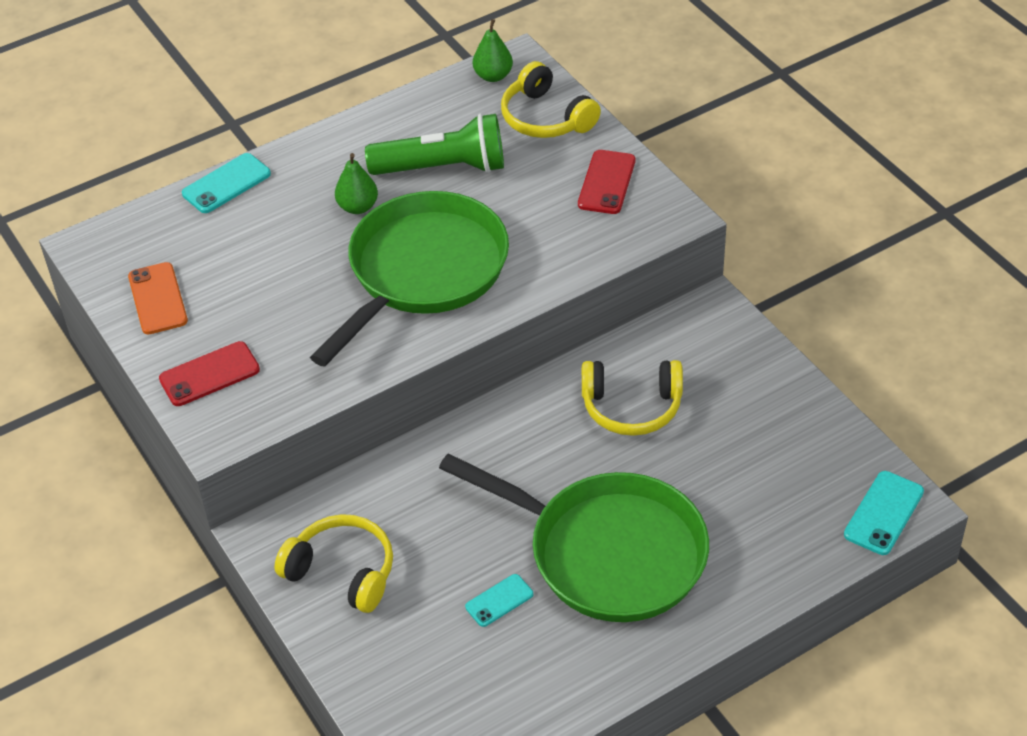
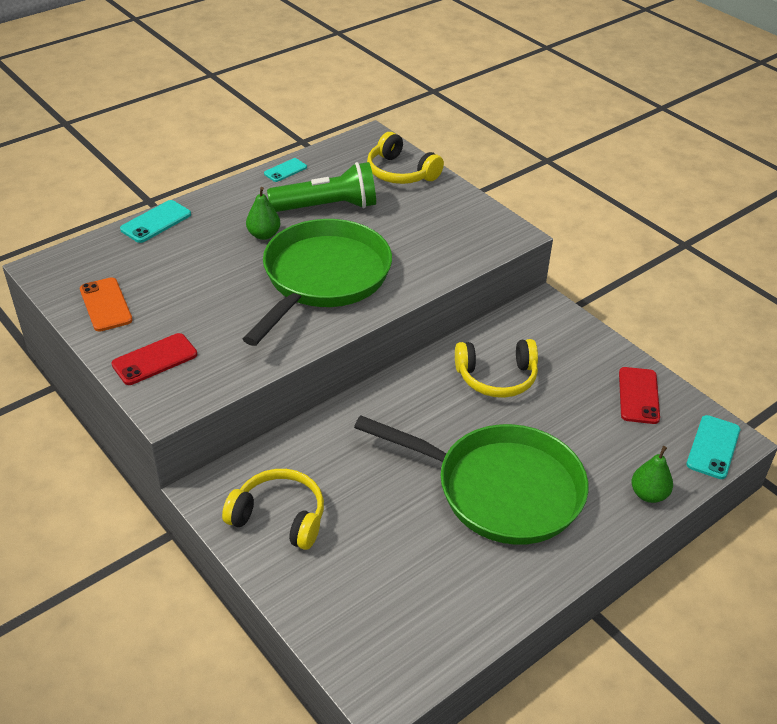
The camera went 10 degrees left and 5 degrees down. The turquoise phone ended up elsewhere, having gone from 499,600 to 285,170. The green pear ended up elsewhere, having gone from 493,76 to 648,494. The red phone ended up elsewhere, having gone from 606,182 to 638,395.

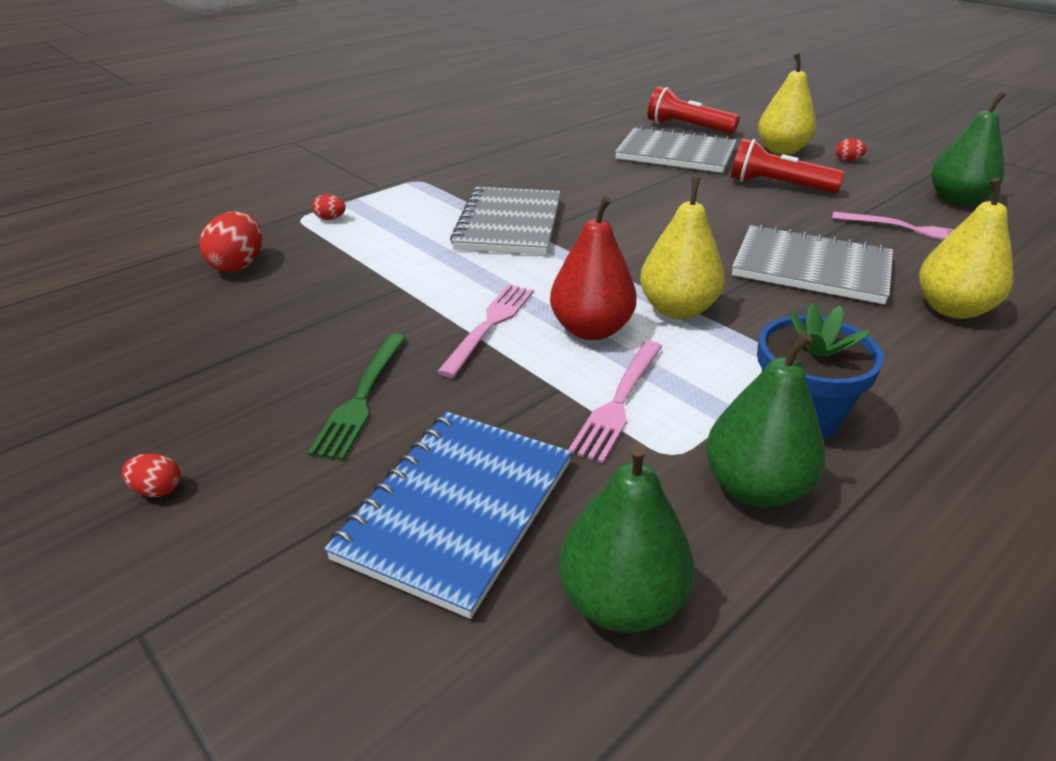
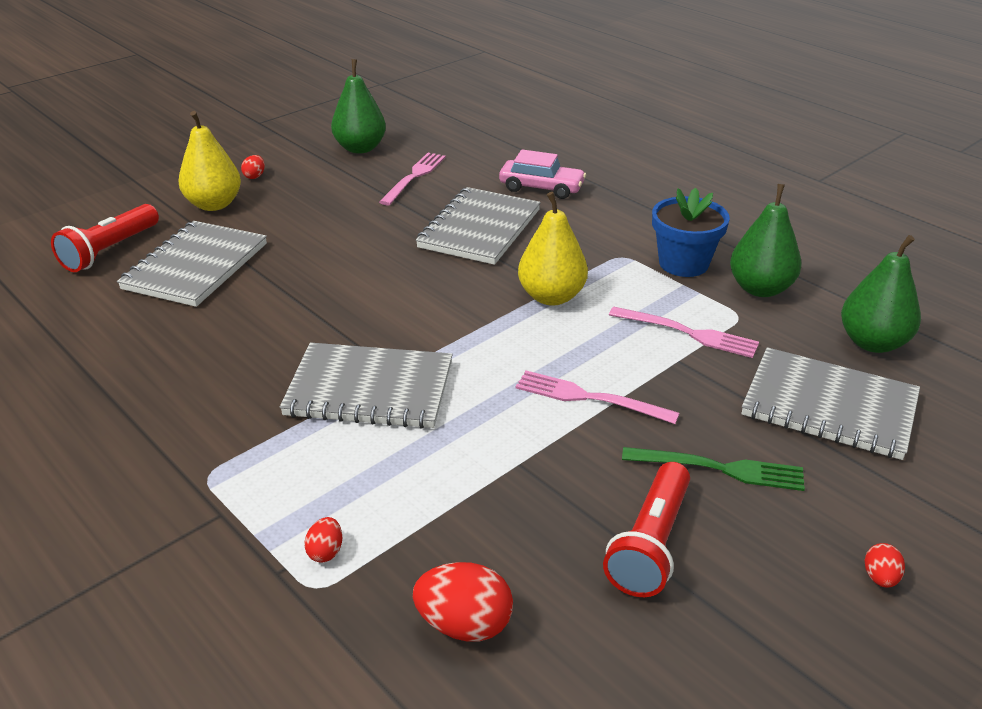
The camera went 90 degrees left and 0 degrees up. The second view lost the red pear at 591,330. The red flashlight ended up elsewhere, having gone from 778,185 to 650,544. Where the yellow pear stood at 952,309, the pink car came to stand at 541,188. What was the blue notebook at 457,509 turned into the grey notebook at 829,406.

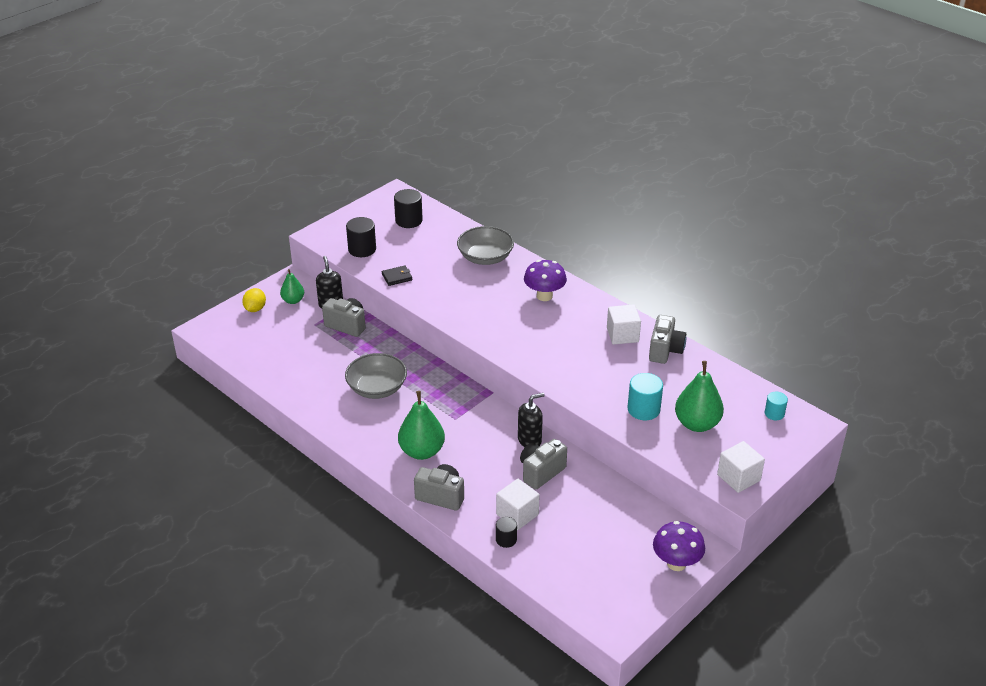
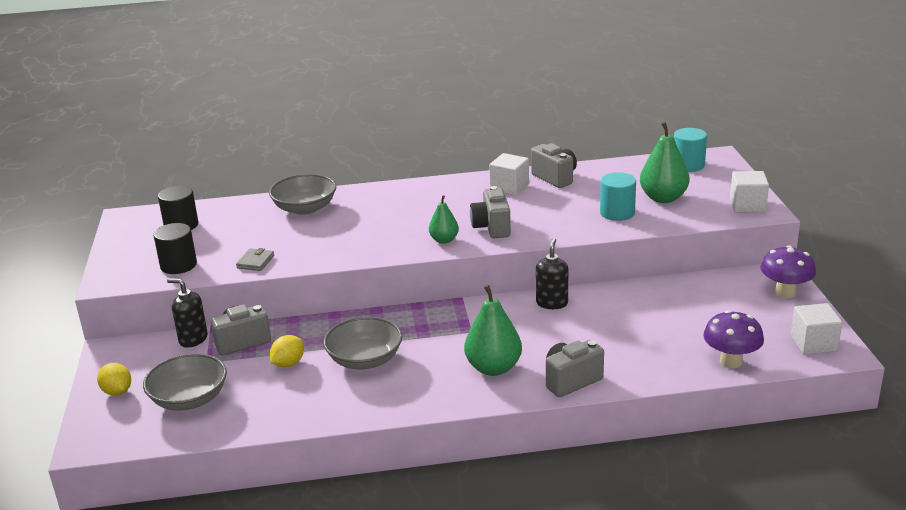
The camera went 50 degrees left and 10 degrees down. The second view lost the black cylinder at 506,539. The second view gained the grey bowl at 189,399. The second view gained the yellow lemon at 288,363. The green pear ended up elsewhere, having gone from 293,300 to 444,240. The white cube ended up elsewhere, having gone from 517,514 to 813,343. The grey camera ended up elsewhere, having gone from 541,472 to 492,227. The purple mushroom ended up elsewhere, having gone from 544,296 to 731,361. What was the black wallet at 397,277 turned into the grey wallet at 255,262. The size of the turquoise cylinder at 774,413 changed by a factor of 1.65.

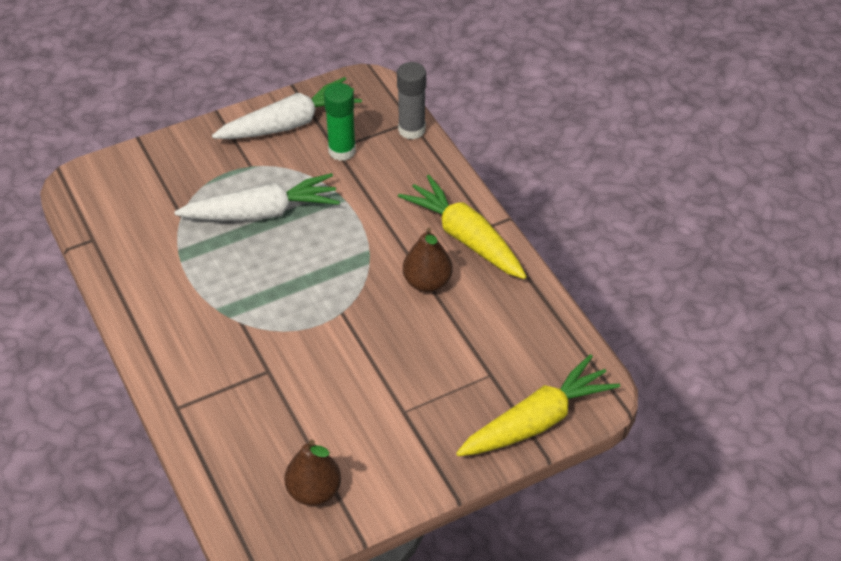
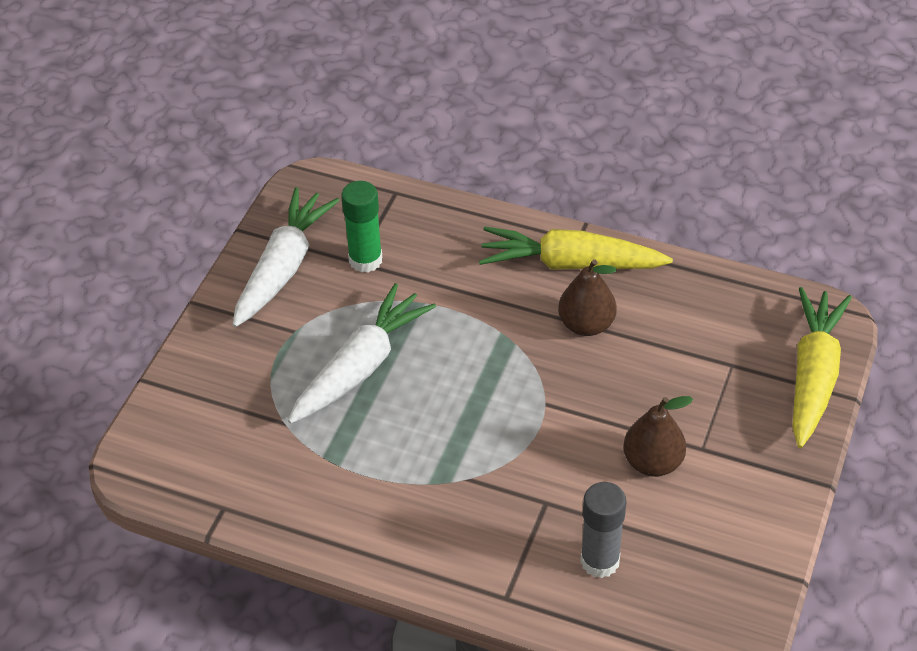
The camera went 40 degrees left and 0 degrees up. The brown pear ended up elsewhere, having gone from 314,491 to 653,462. The grey glue stick ended up elsewhere, having gone from 411,130 to 600,561.

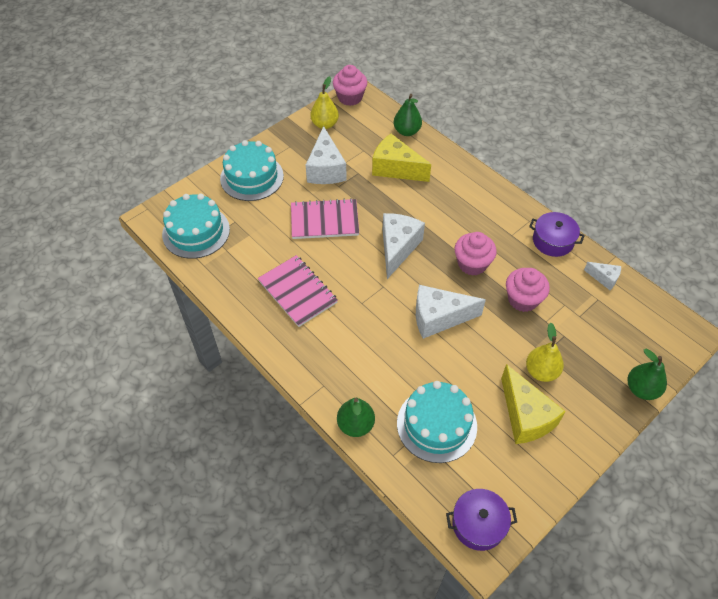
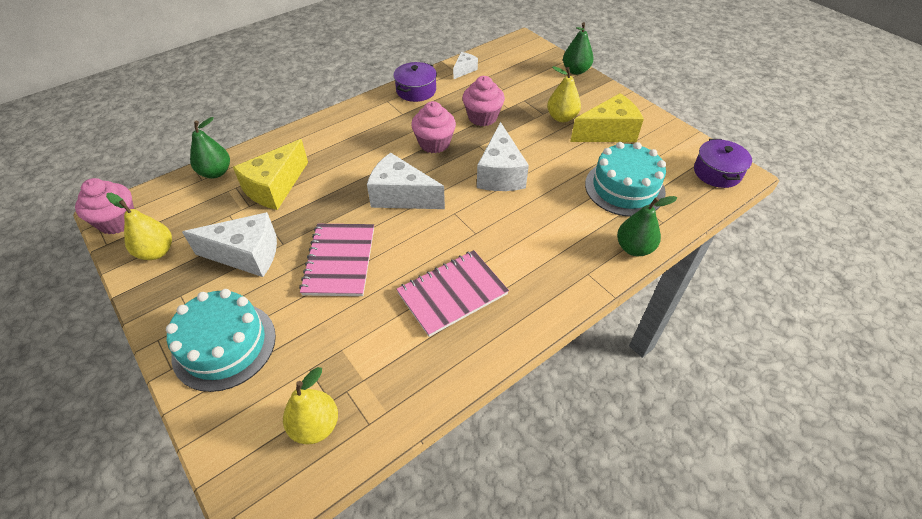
The camera went 85 degrees left and 5 degrees down. Where the turquoise cake stood at 196,232, the yellow pear came to stand at 315,426.

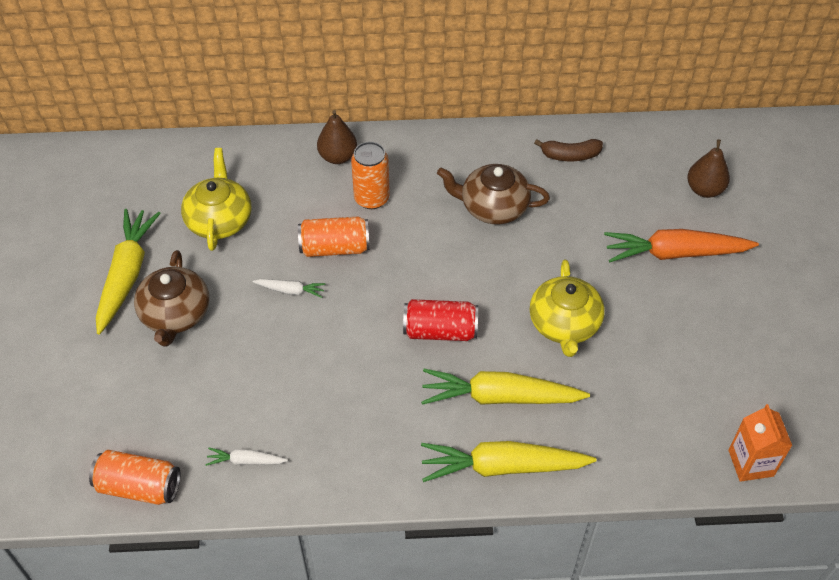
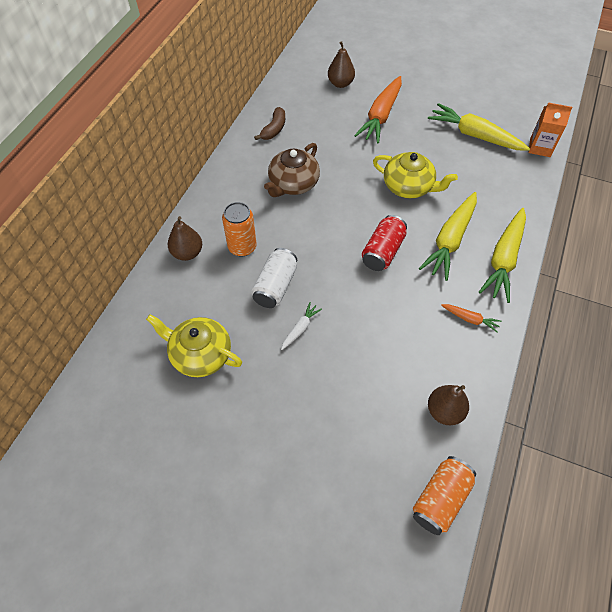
The camera went 65 degrees left and 5 degrees up. The second view lost the brown teapot at 175,315. The second view gained the orange carrot at 470,319. The yellow carrot ended up elsewhere, having gone from 127,275 to 474,135. Where the white carrot stood at 246,461, the brown pear came to stand at 444,411. What was the orange can at 335,248 turned into the white can at 275,286.

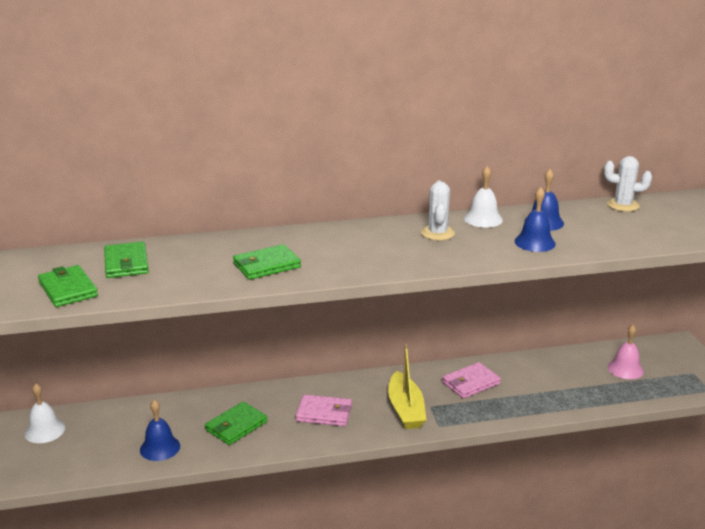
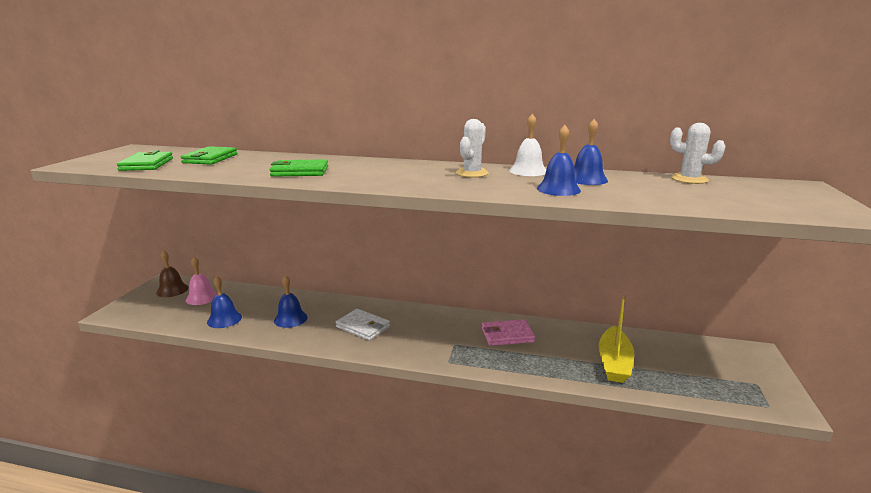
The camera went 25 degrees right and 5 degrees down. The yellow boat ended up elsewhere, having gone from 405,409 to 614,363. The pink bell ended up elsewhere, having gone from 625,369 to 202,297. Where the green wallet stood at 236,426, the blue bell came to stand at 290,319. What was the white bell at 44,431 turned into the brown bell at 172,290. What was the pink wallet at 324,413 turned into the white wallet at 363,327.

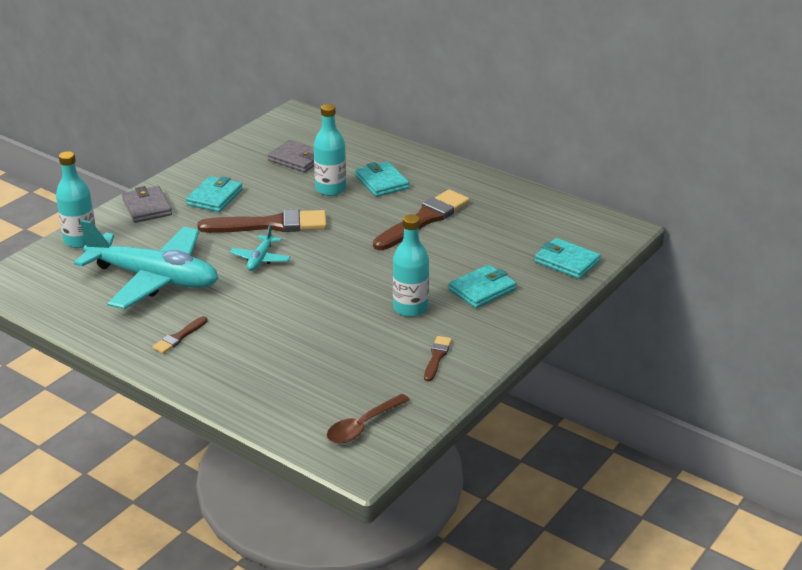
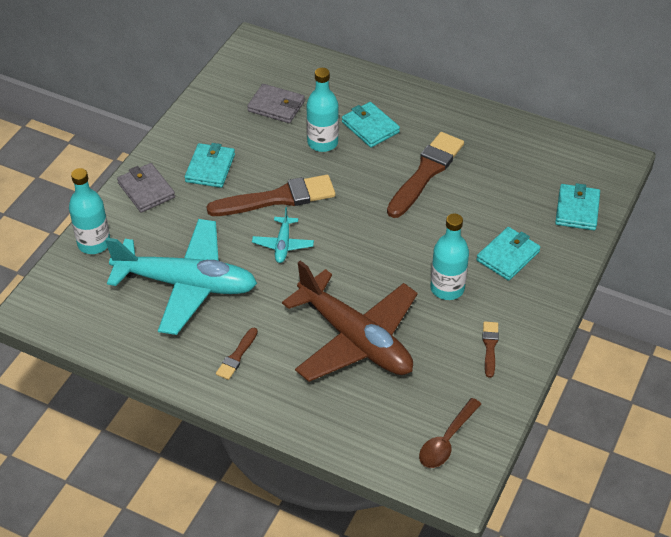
The camera went 10 degrees left and 15 degrees up. The second view gained the brown plane at 355,339. The turquoise wallet at 567,262 ended up facing another way, 75 degrees clockwise from before.

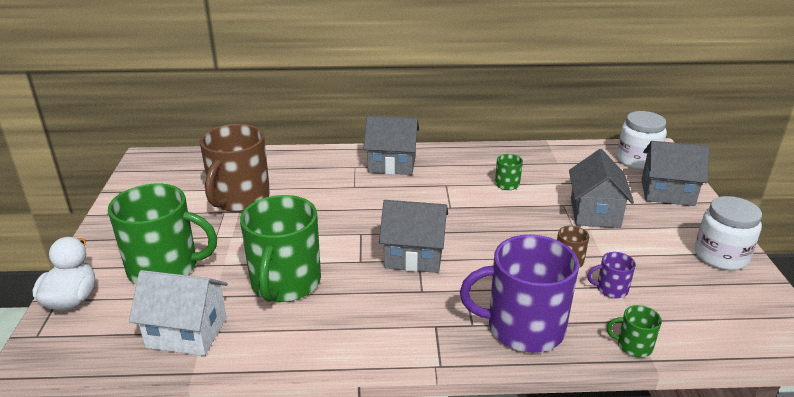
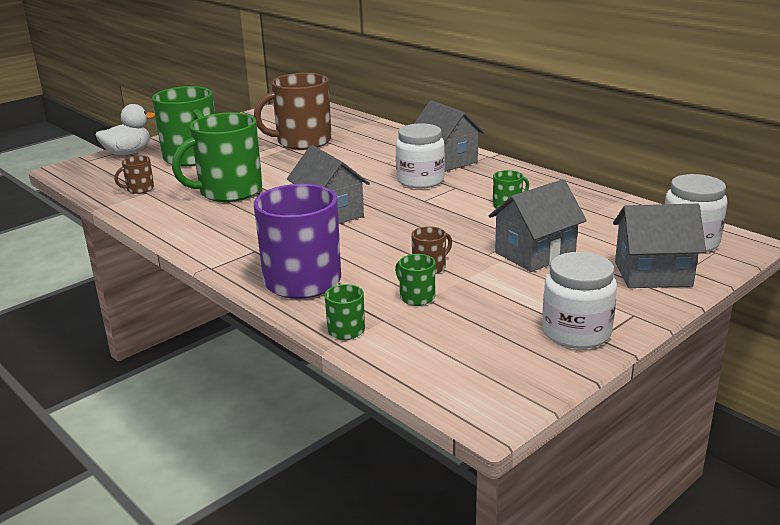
The camera went 50 degrees right and 5 degrees down. The second view gained the white jar at 420,180. Where the white house stood at 187,332, the brown mug came to stand at 139,189. What was the purple mug at 611,289 turned into the green mug at 416,297. The grey house at 667,192 ended up facing another way, 60 degrees counterclockwise from before.

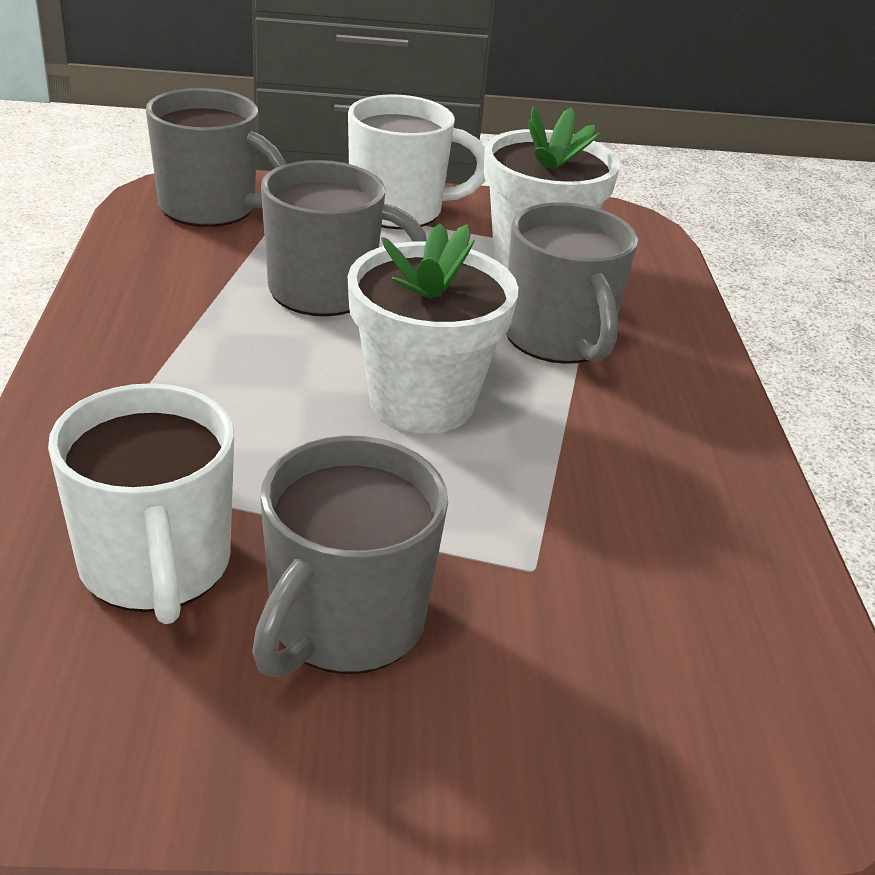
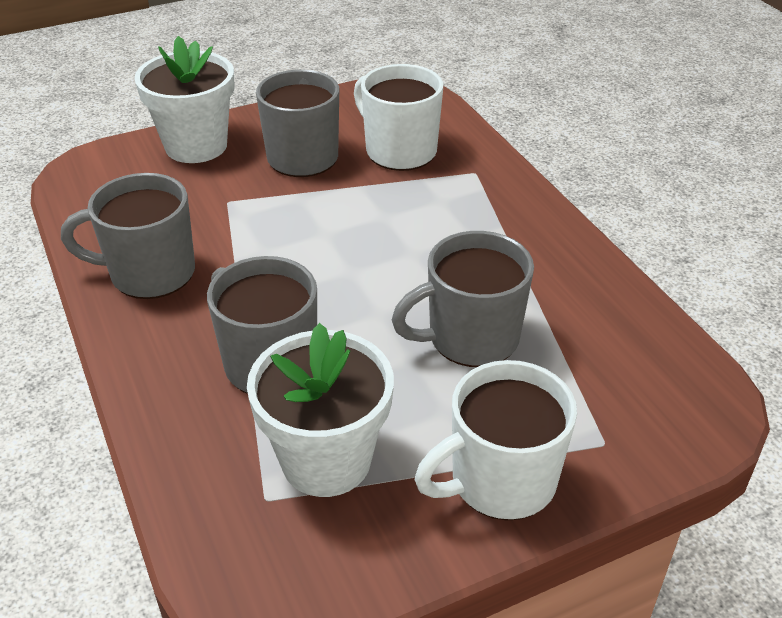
The camera went 160 degrees right and 5 degrees up. The grey mug ended up elsewhere, having gone from 211,208 to 150,273. The white flower pot ended up elsewhere, having gone from 422,401 to 196,146.

